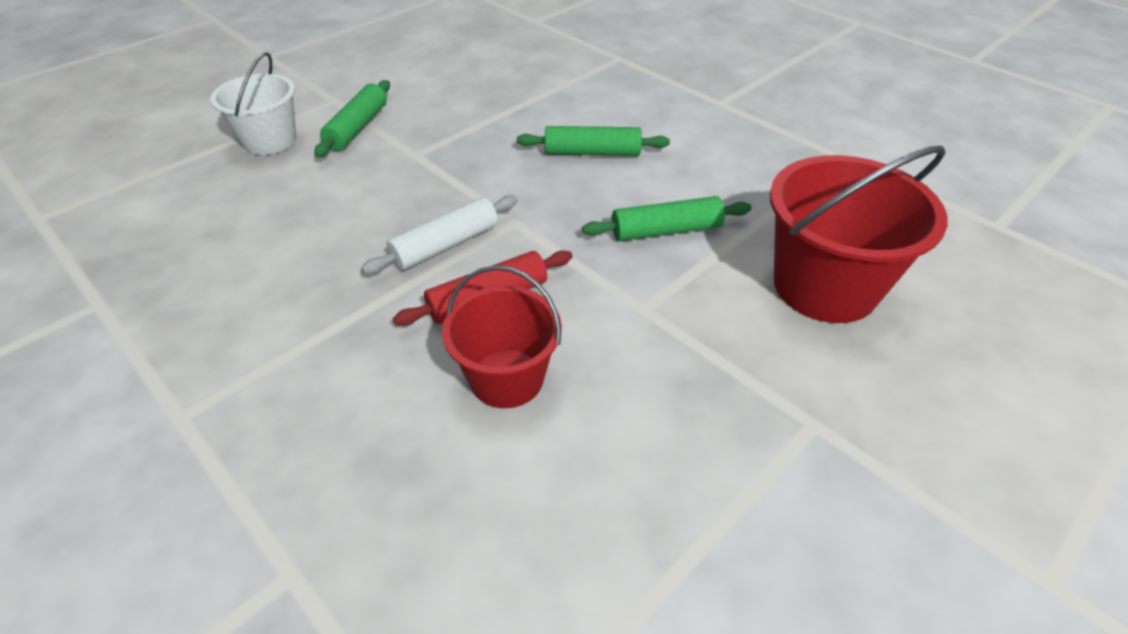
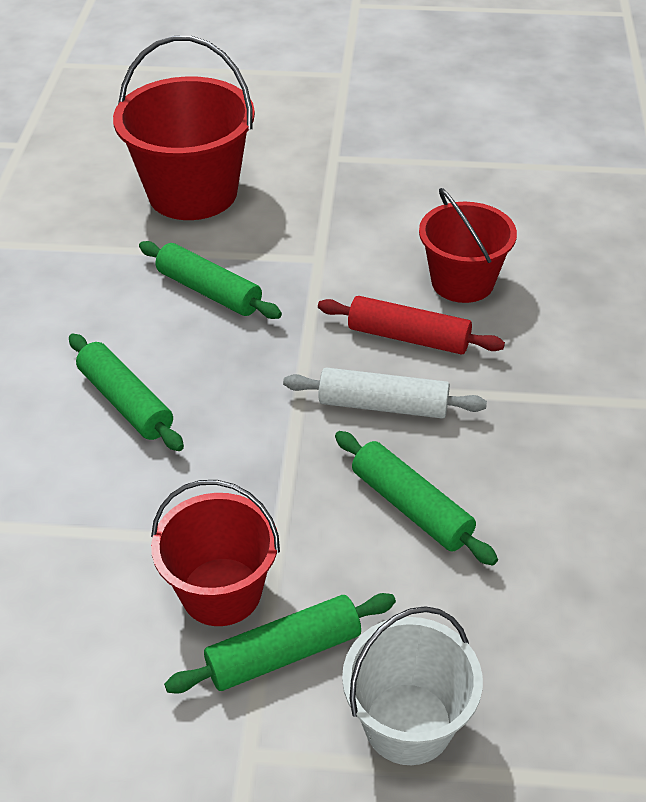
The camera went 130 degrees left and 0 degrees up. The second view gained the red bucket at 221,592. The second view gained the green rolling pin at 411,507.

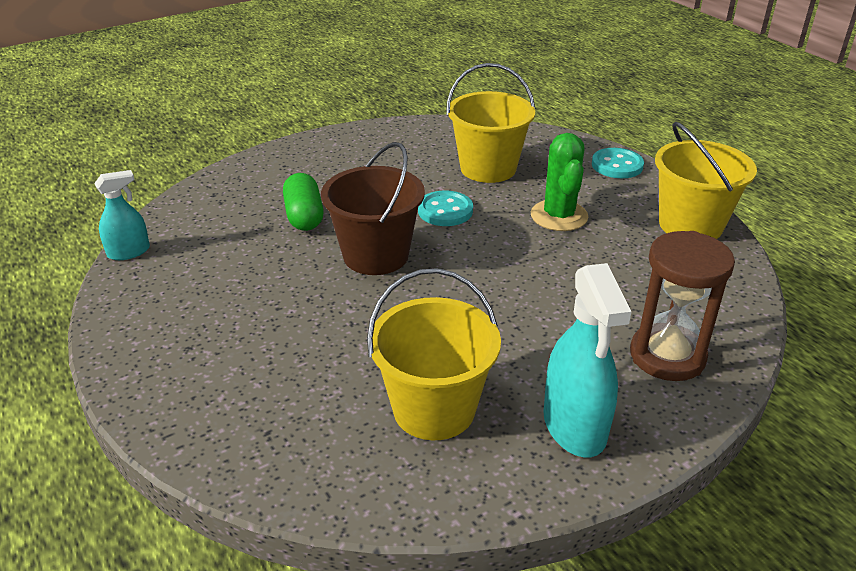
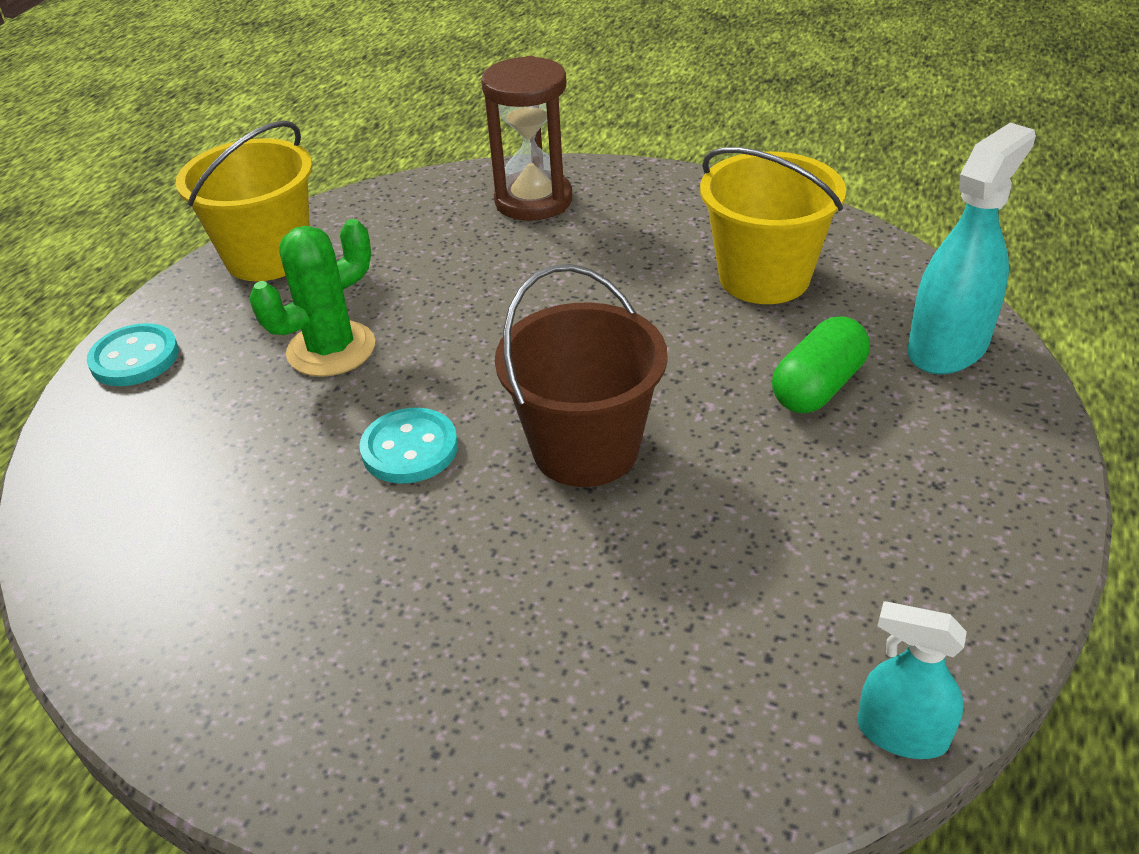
The camera went 125 degrees left and 5 degrees up. The second view lost the yellow bucket at 488,168. The green capsule ended up elsewhere, having gone from 304,216 to 818,387. The turquoise spray bottle ended up elsewhere, having gone from 574,426 to 947,347.

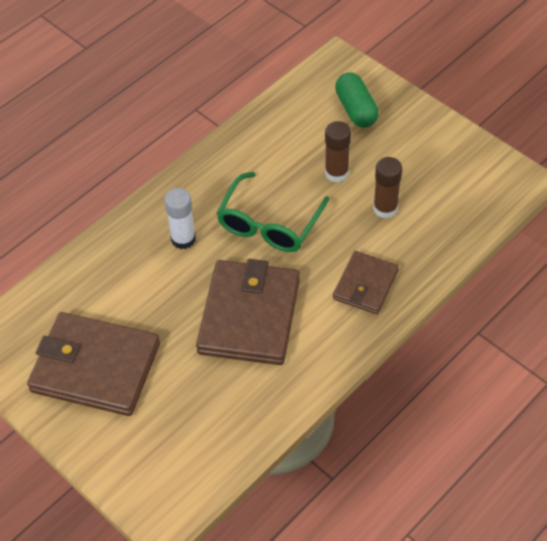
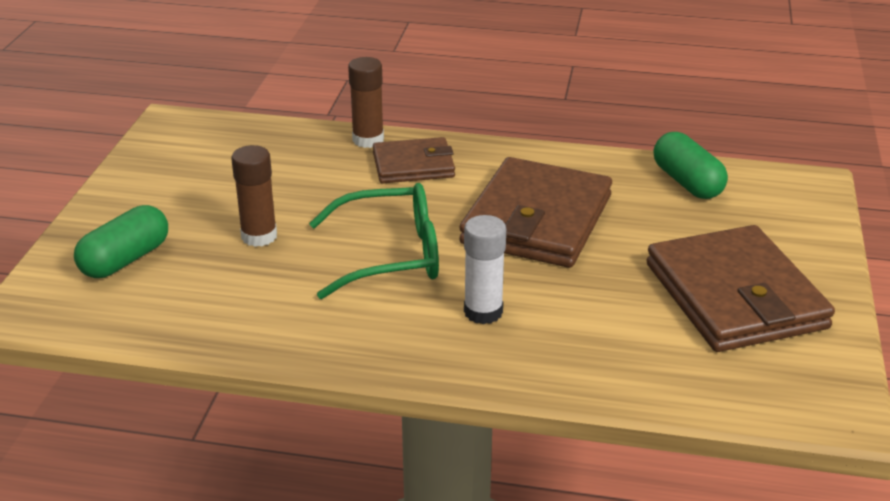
The camera went 125 degrees left and 20 degrees down. The second view gained the green capsule at 687,182. The brown glue stick ended up elsewhere, having gone from 385,208 to 368,140. The brown wallet at 249,316 ended up facing another way, 45 degrees counterclockwise from before.

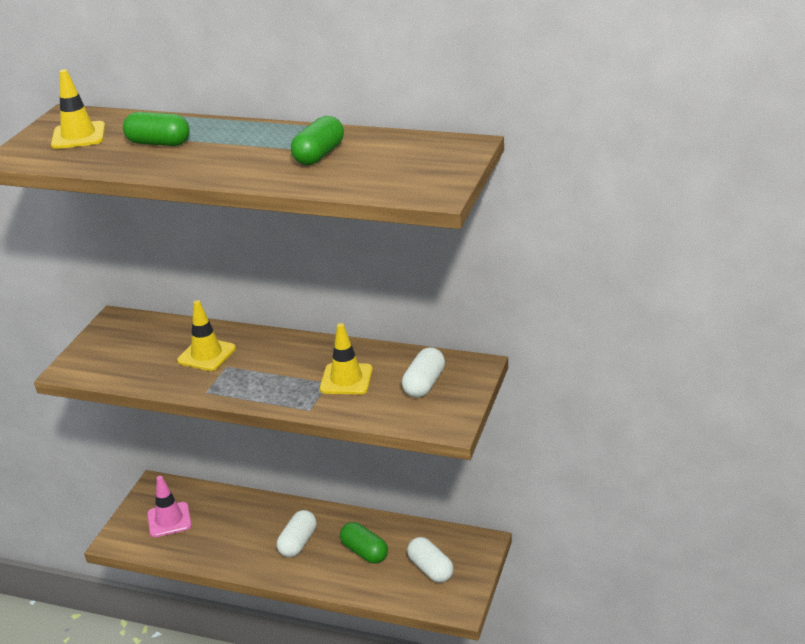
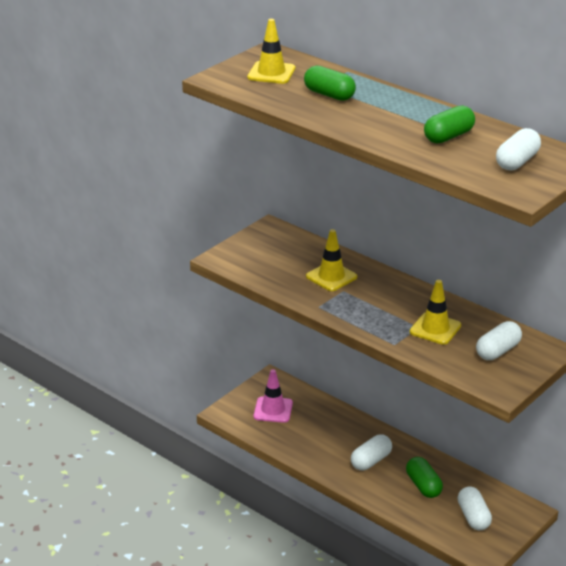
The camera went 20 degrees right and 0 degrees up. The second view gained the white capsule at 517,162.

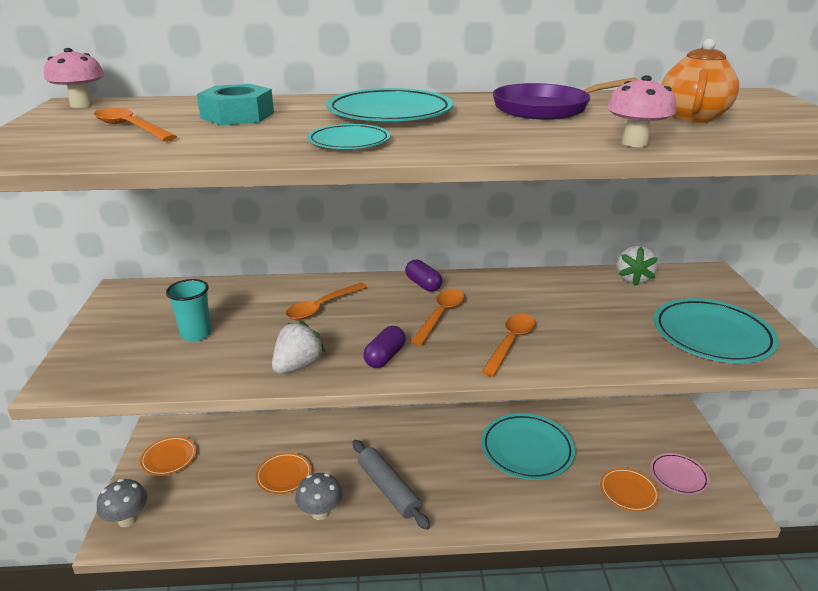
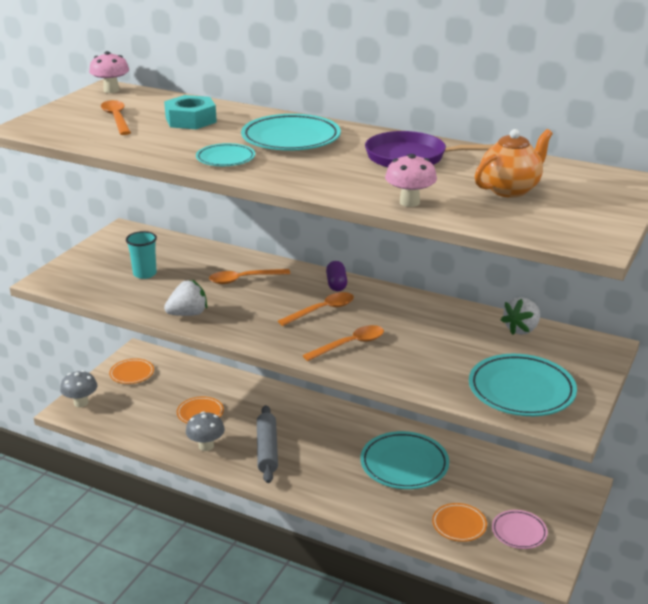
The camera went 30 degrees right and 0 degrees up. The second view lost the purple capsule at 385,357.

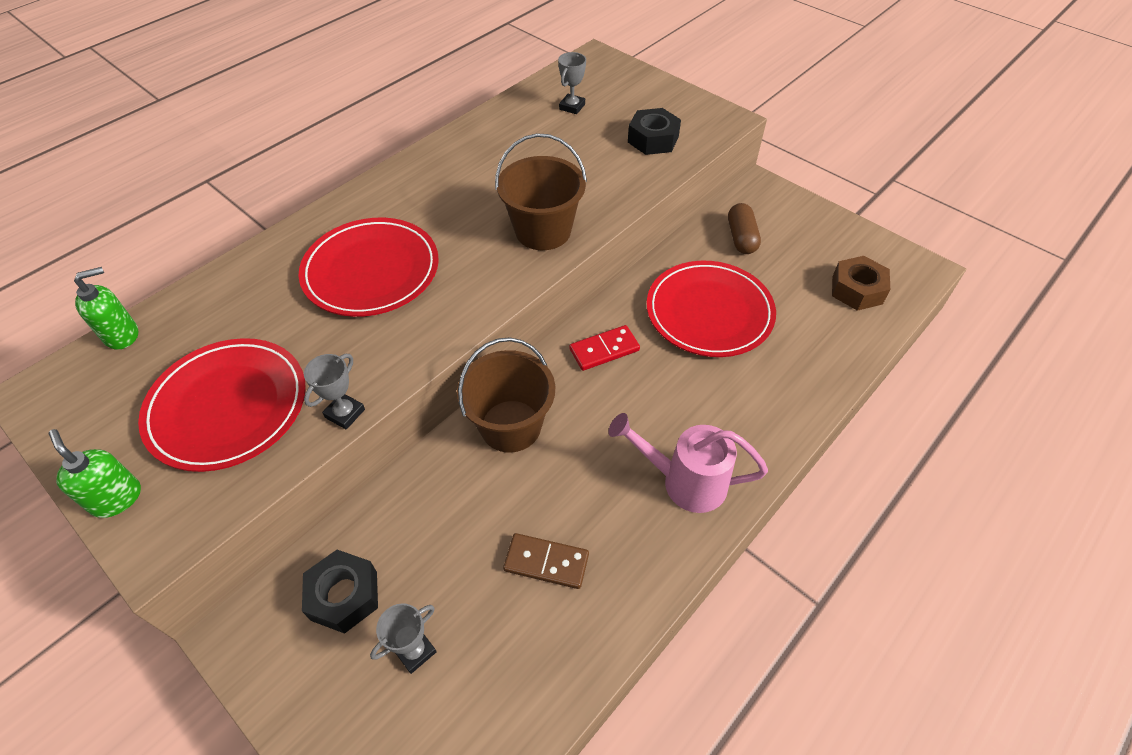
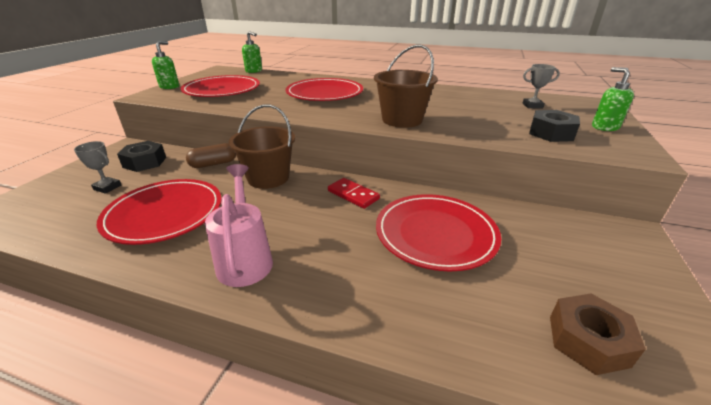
The camera went 65 degrees right and 20 degrees down. The second view lost the grey trophy at 345,413. The second view gained the green soap dispenser at 604,127. The brown capsule ended up elsewhere, having gone from 741,238 to 213,164. Where the brown domino stood at 546,562, the red plate came to stand at 164,214.

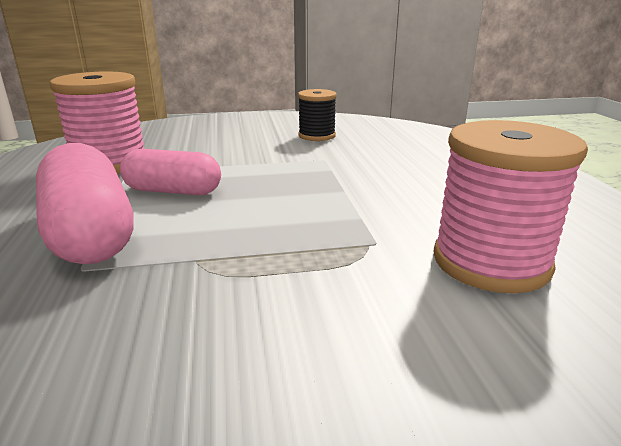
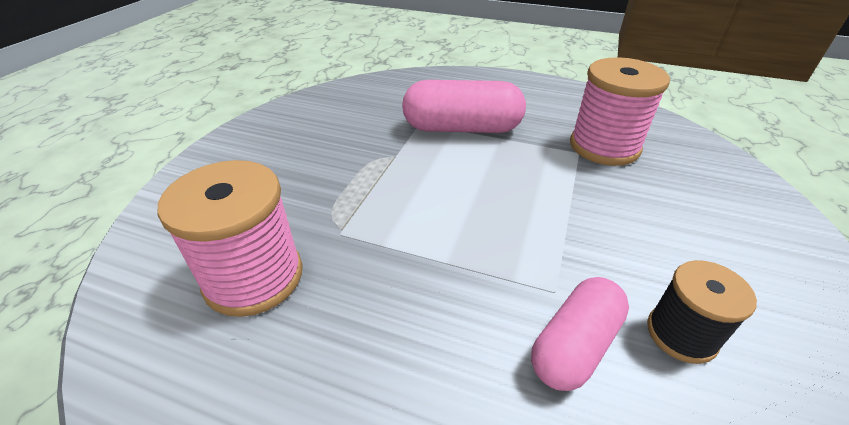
The camera went 120 degrees right and 15 degrees up. The pink capsule ended up elsewhere, having gone from 173,191 to 574,345.

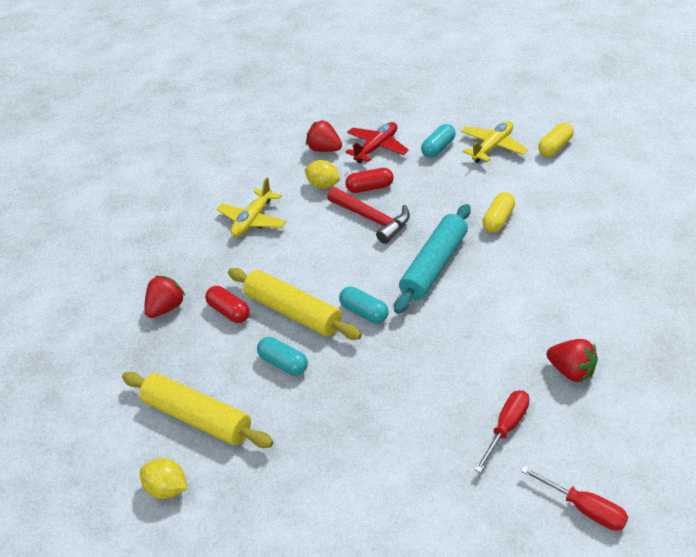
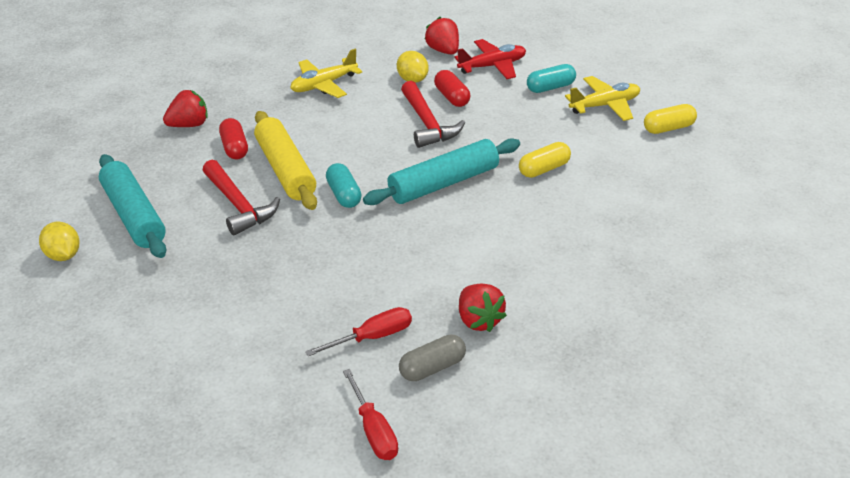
The camera went 25 degrees right and 5 degrees down. The second view gained the grey capsule at 432,368. Where the turquoise capsule stood at 284,363, the red hammer came to stand at 238,205. What was the yellow rolling pin at 197,418 turned into the turquoise rolling pin at 134,216. The red capsule at 370,188 ended up facing another way, 45 degrees clockwise from before.

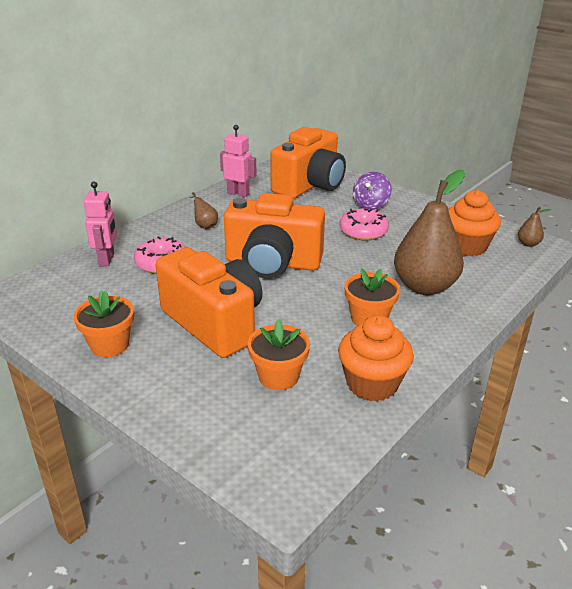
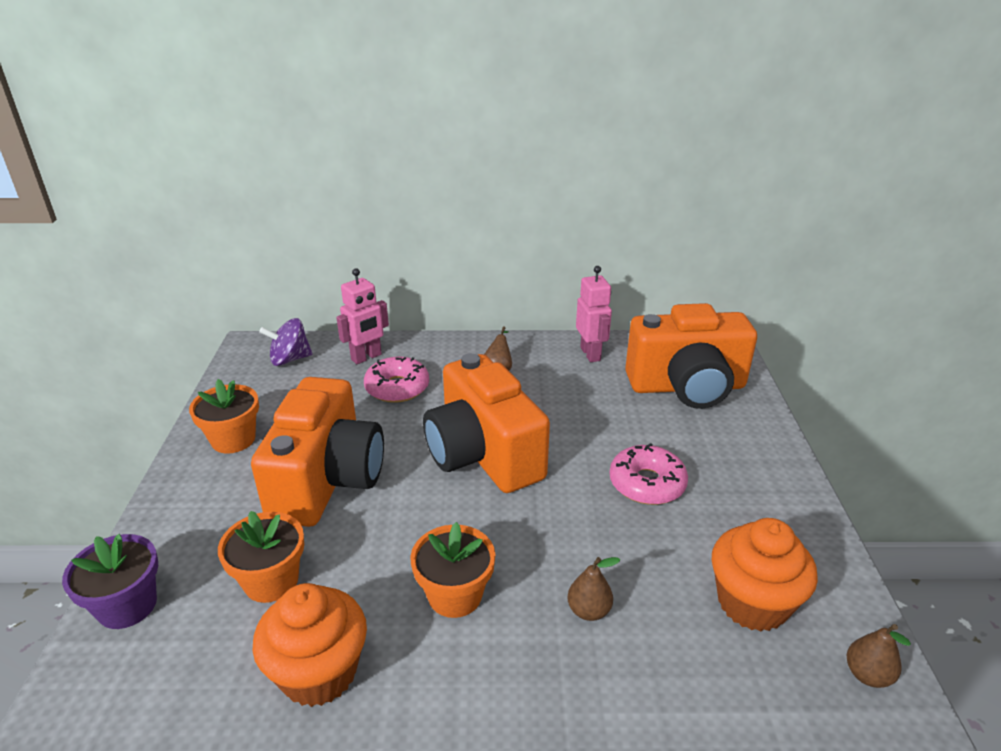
The camera went 50 degrees right and 0 degrees up. The second view gained the purple flower pot at 127,606. The purple spinning top ended up elsewhere, having gone from 370,204 to 290,359. The size of the brown pear at 424,286 changed by a factor of 0.41.

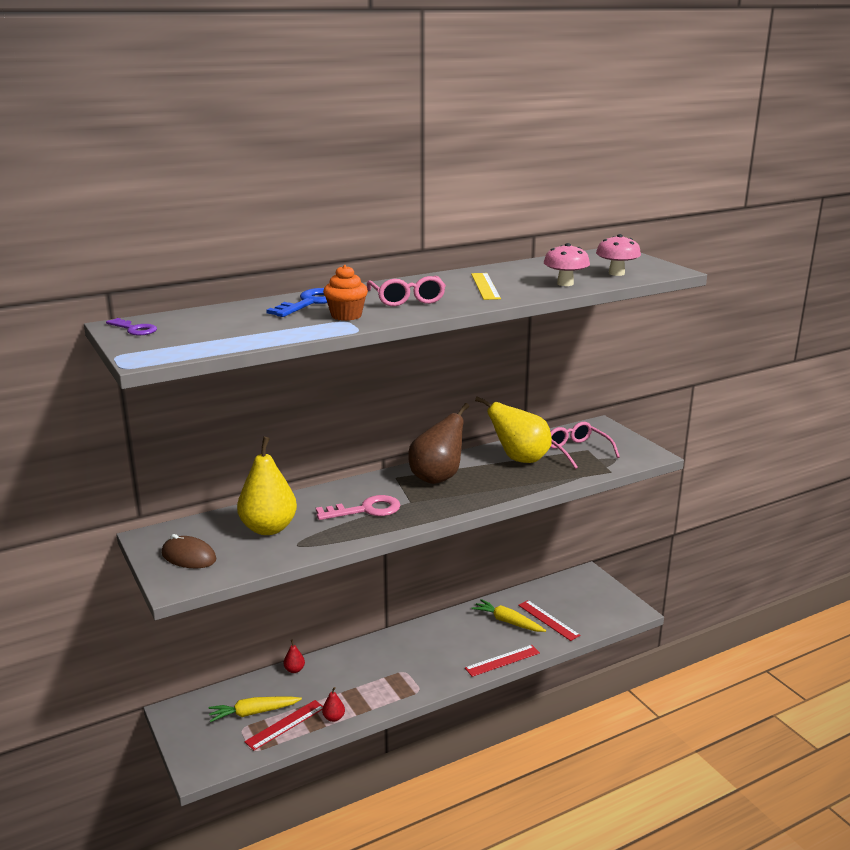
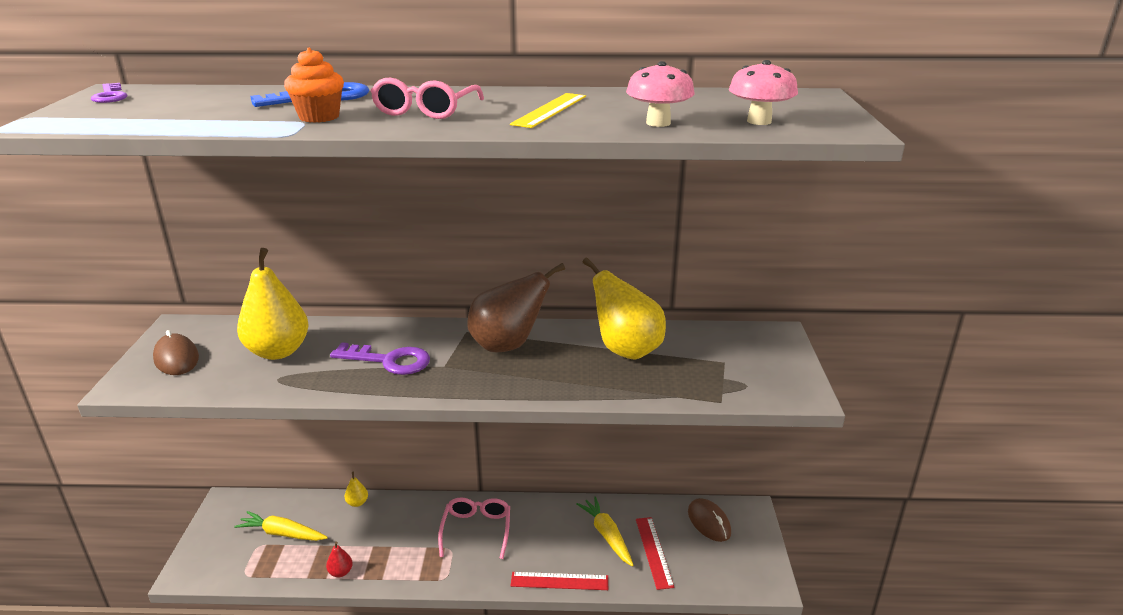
The camera went 30 degrees right and 5 degrees up. The second view lost the red ruler at 285,725. The second view gained the brown mouse at 709,522. The pink glasses ended up elsewhere, having gone from 577,451 to 476,530. What was the red pear at 294,670 turned into the yellow pear at 357,503. What was the pink key at 365,510 turned into the purple key at 389,361.

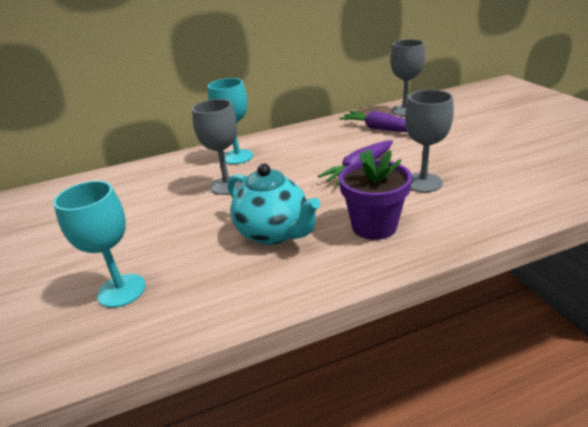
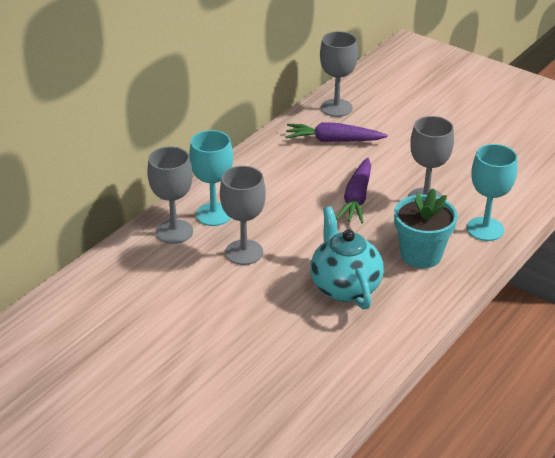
The camera went 35 degrees left and 5 degrees up. The second view gained the grey goblet at 174,232. The turquoise goblet ended up elsewhere, having gone from 121,290 to 485,229. What was the purple flower pot at 374,226 turned into the turquoise flower pot at 421,255. The turquoise teapot at 274,233 ended up facing another way, 120 degrees counterclockwise from before.

